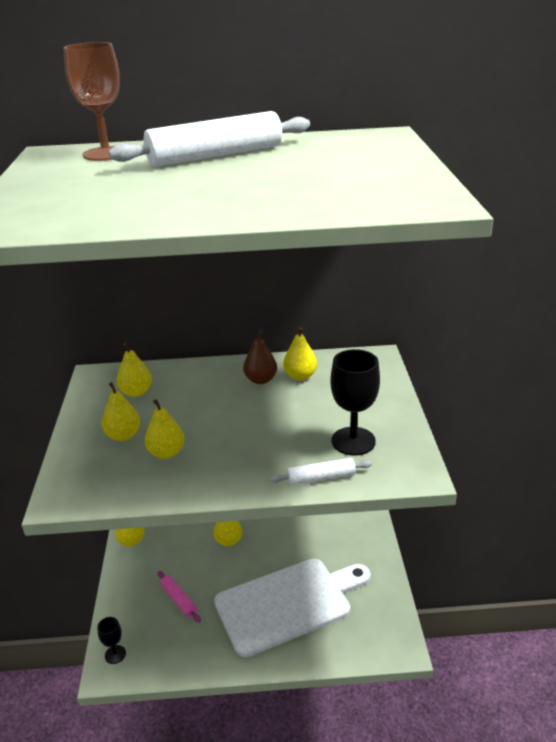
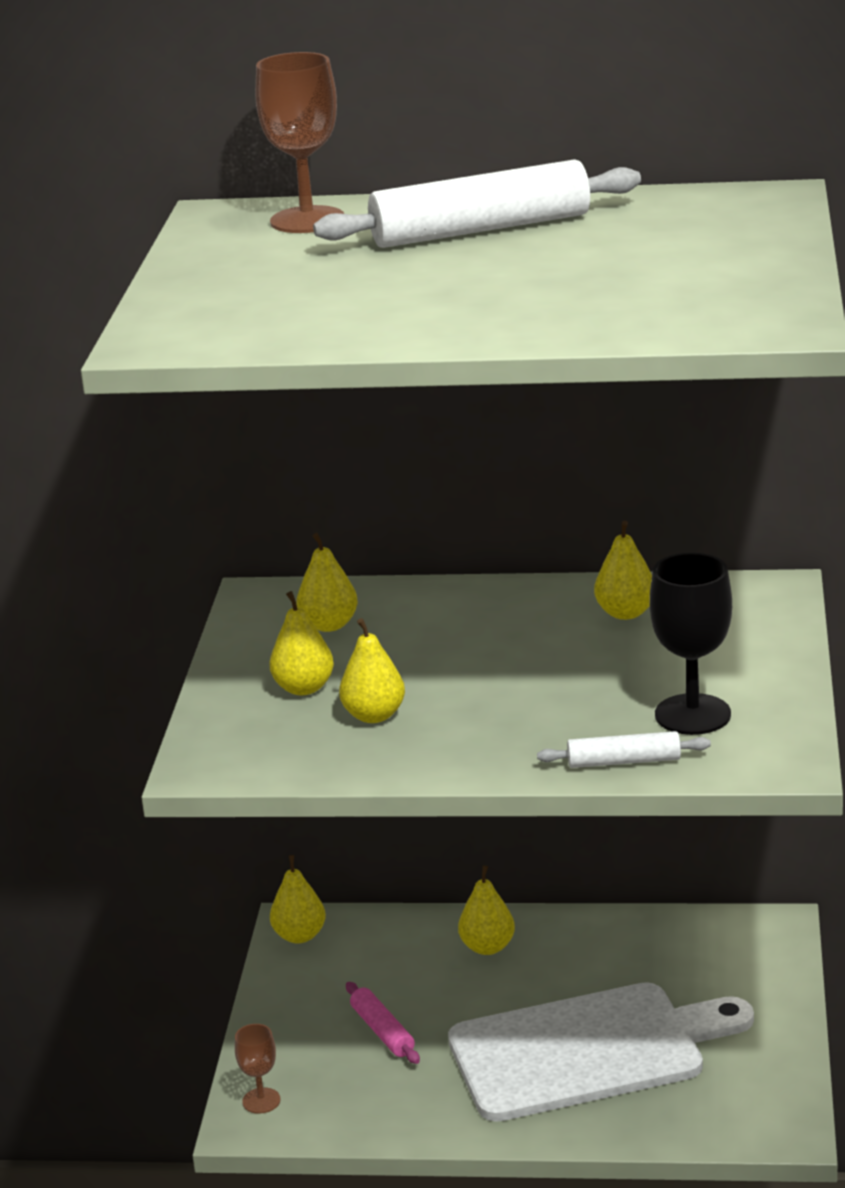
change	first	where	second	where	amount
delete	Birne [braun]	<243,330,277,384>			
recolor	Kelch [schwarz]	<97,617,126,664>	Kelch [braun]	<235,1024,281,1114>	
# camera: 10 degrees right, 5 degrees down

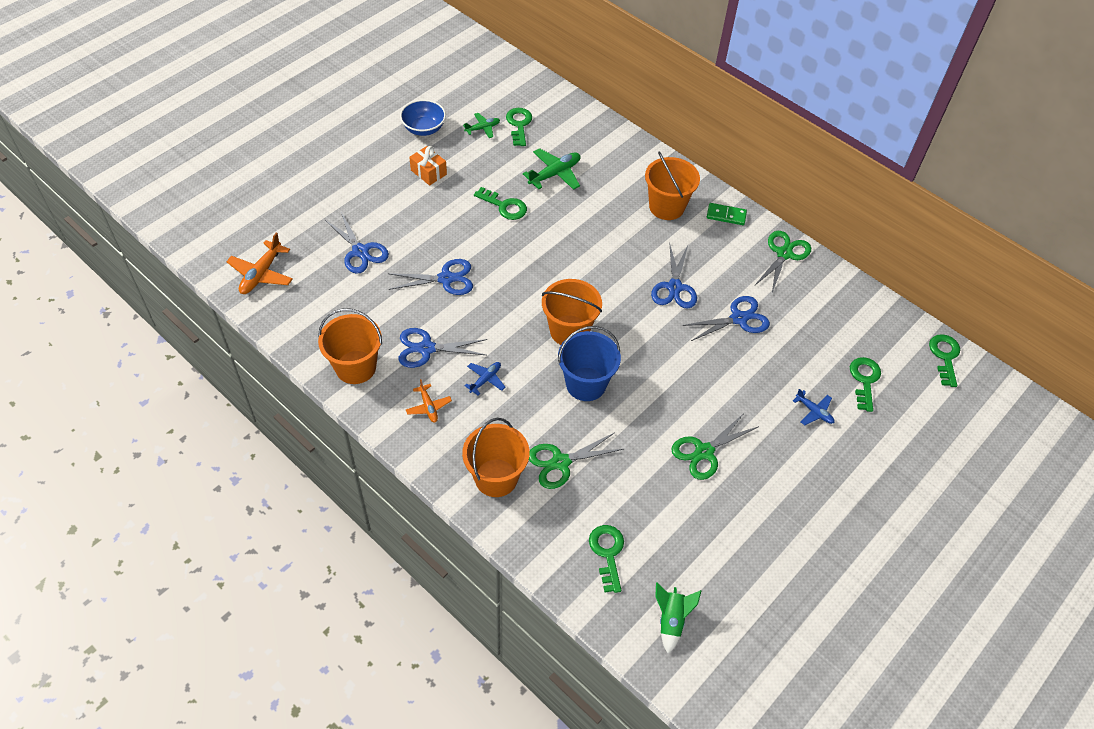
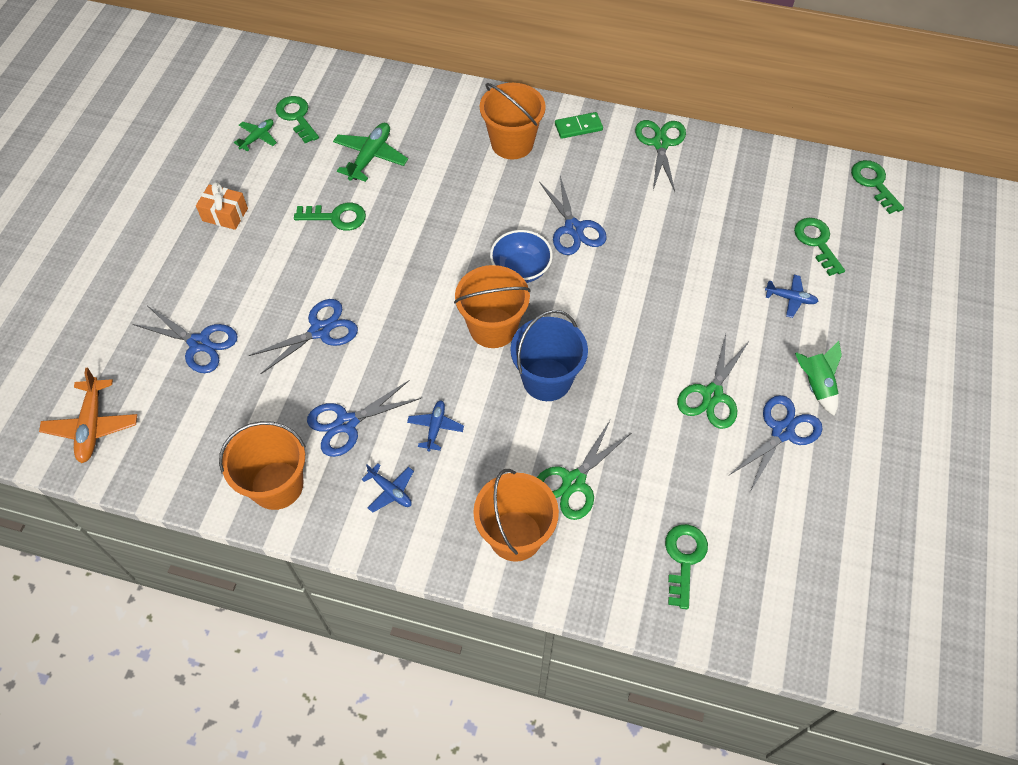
change	first	where	second	where	amount
move	Schüssel [blau]	<400,100,446,136>		<490,230,553,283>	
move	Schere [blau]	<682,296,770,341>		<728,395,822,492>	
recolor	Flugzeug [orange]	<406,379,452,423>	Flugzeug [blau]	<361,463,414,513>	
rotate	Schlüssel [grün]	<589,525,624,593>		<665,524,708,609>	45 degrees clockwise
move	Rakete [grün]	<655,582,701,654>		<795,341,842,416>	
# camera: 25 degrees left, 5 degrees up

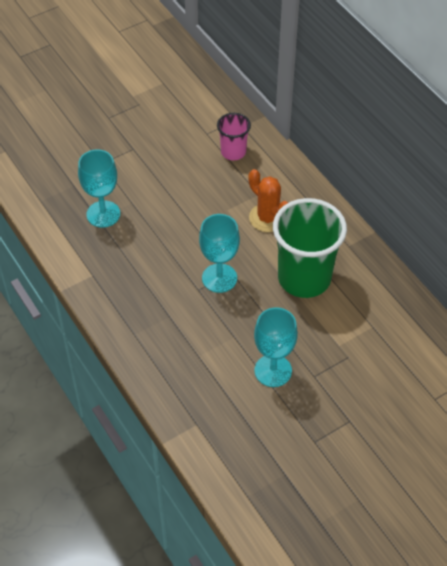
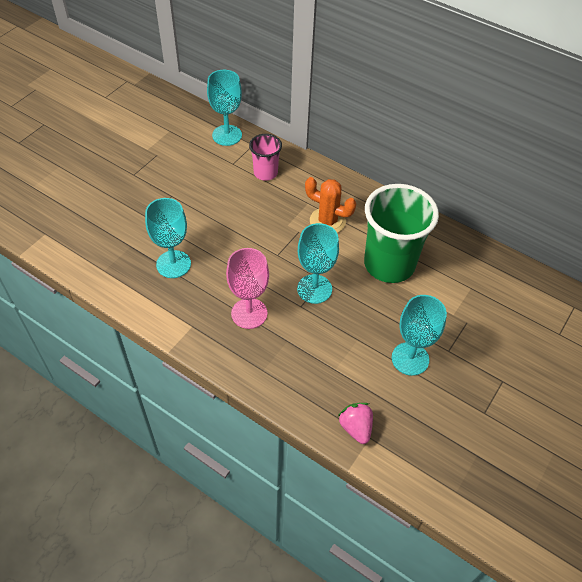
change	first	where	second	where	amount
insert			Kelch [türkis]	<207,70,242,146>	
insert			Kelch [rosa]	<226,248,269,329>	
insert			Erdbeere [rosa]	<338,403,373,444>	
# camera: 25 degrees left, 0 degrees up

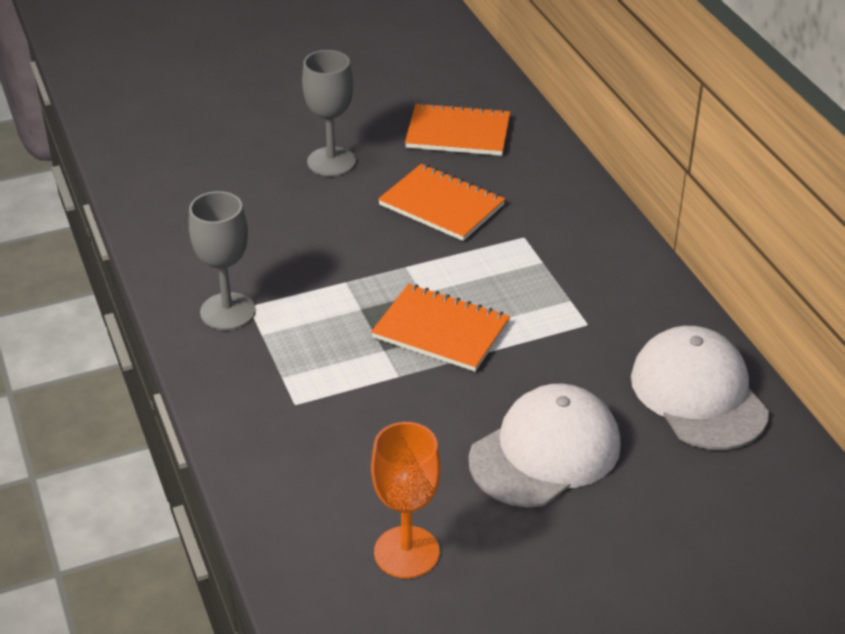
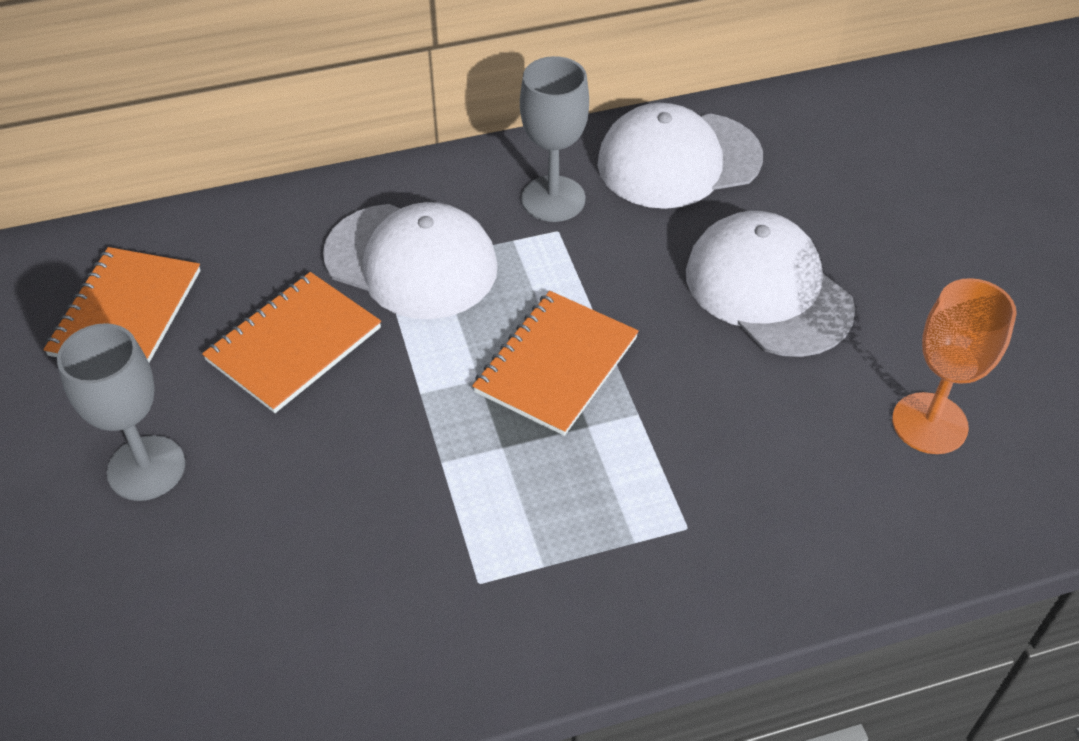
change	first	where	second	where	amount
move	Kelch [grau]	<189,191,256,330>		<520,56,589,222>	
insert			Kappe [weiß]	<323,202,498,319>	
# camera: 85 degrees left, 10 degrees up

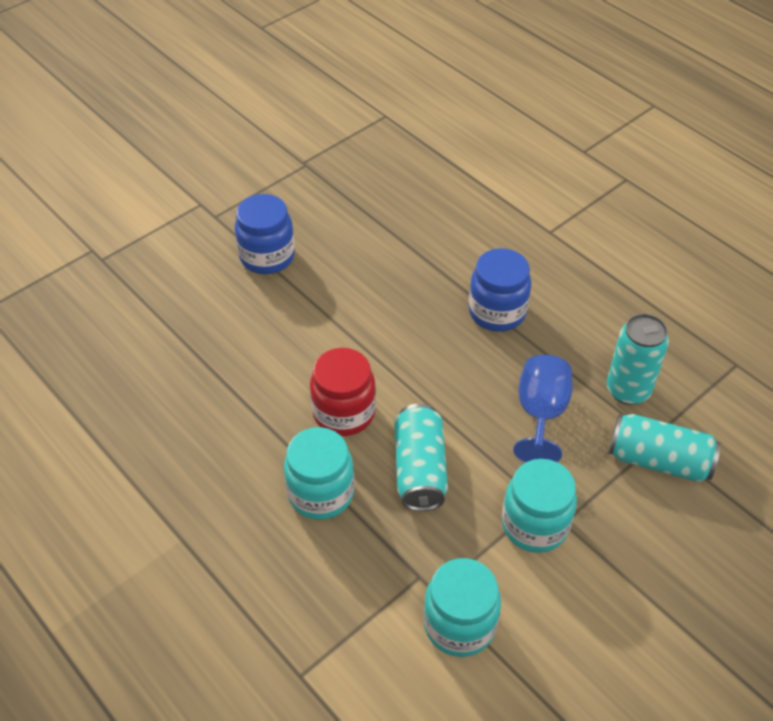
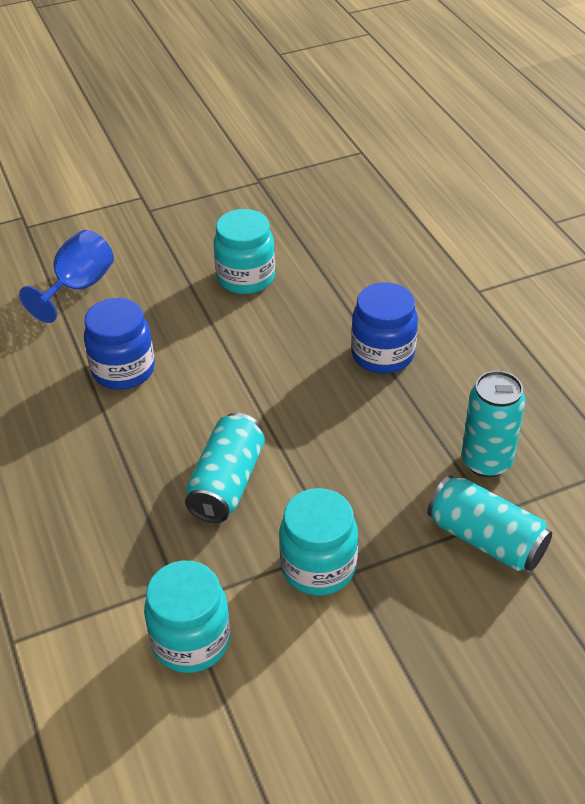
change	first	where	second	where	amount
move	Einmachglas [blau]	<235,194,295,274>		<84,298,155,390>	
delete	Einmachglas [rot]	<310,348,376,436>			
move	Kelch [blau]	<513,355,573,463>		<19,230,114,323>	
move	Einmachglas [türkis]	<284,427,355,520>		<214,209,275,294>	
# camera: 20 degrees right, 5 degrees down

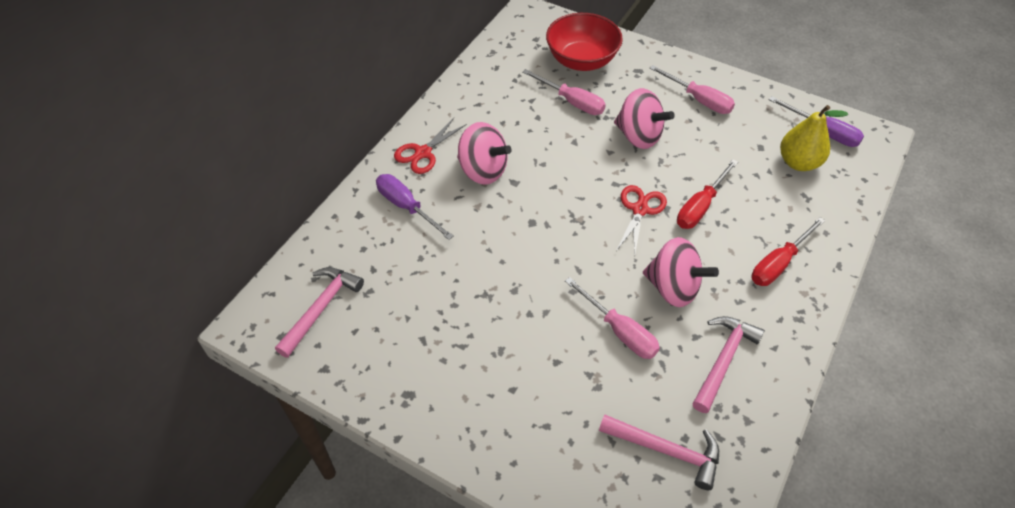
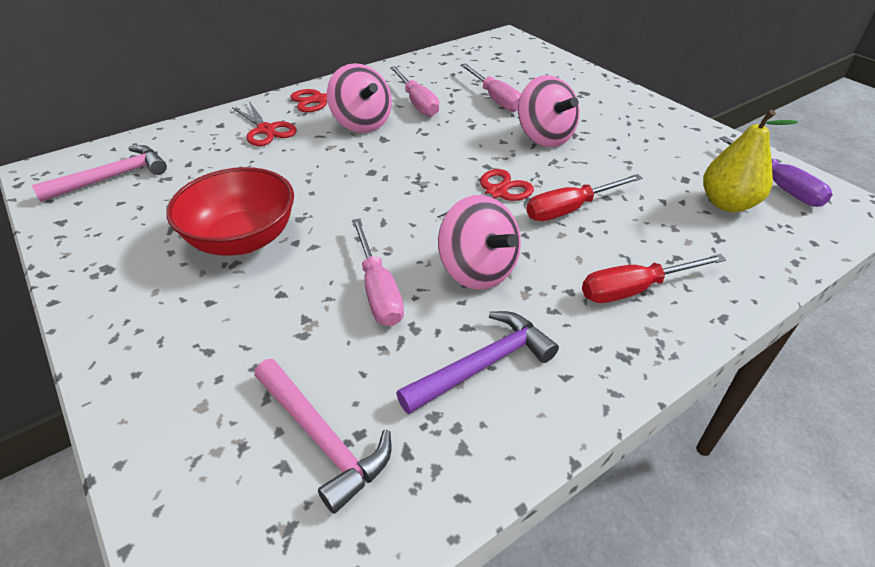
change	first	where	second	where	amount
move	Schüssel [rot]	<546,13,623,71>		<166,167,294,256>	
move	Schraubenzieher [rosa]	<650,65,735,114>		<390,66,439,117>	
replace	Schraubenzieher [lila]	<376,174,454,240>	Schere [rot]	<232,101,297,146>	
recolor	Hammer [rosa]	<693,316,765,413>	Hammer [lila]	<396,311,559,414>	
# camera: 25 degrees right, 10 degrees down

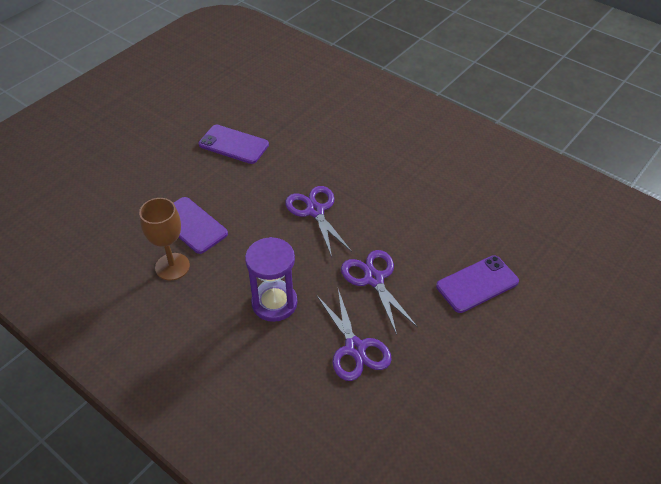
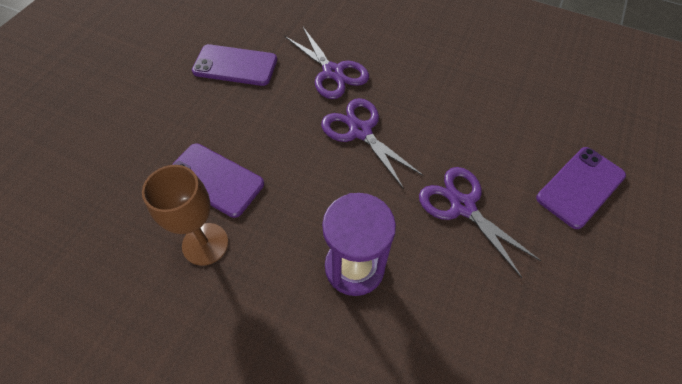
change	first	where	second	where	amount
move	Schere [lila]	<317,289,392,381>		<285,27,369,99>	
# camera: 15 degrees left, 10 degrees up

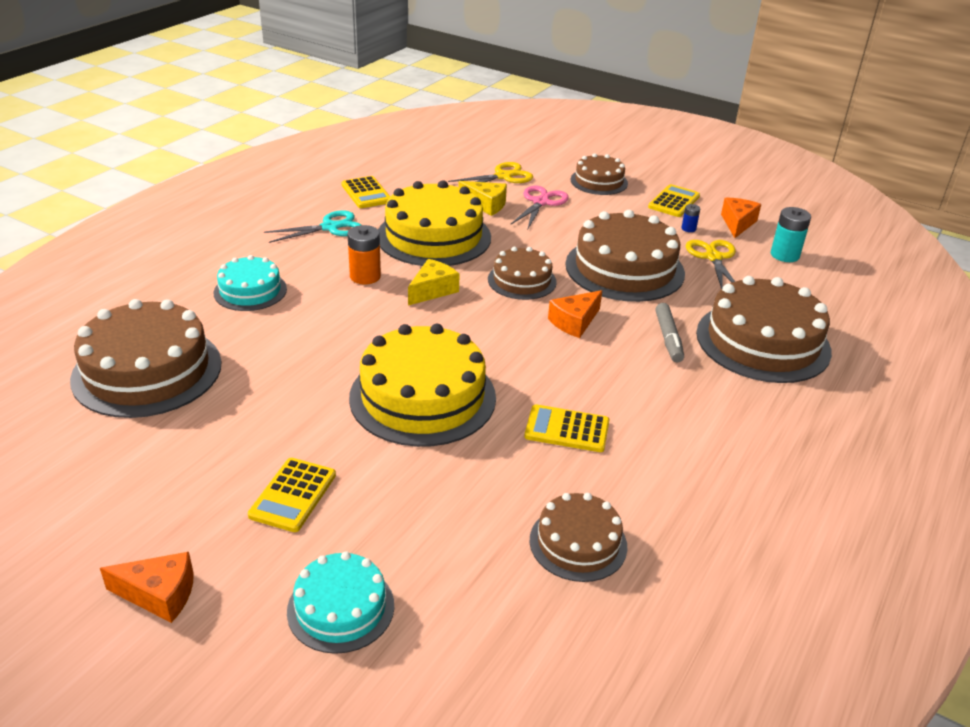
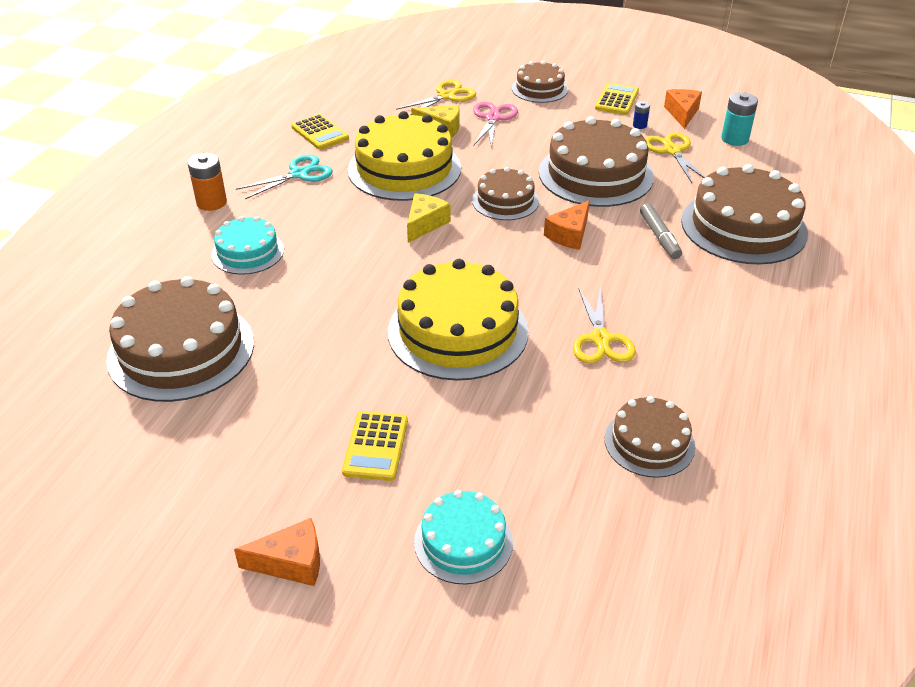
change	first	where	second	where	amount
move	Batterie [orange]	<347,225,381,284>		<188,153,227,211>	
replace	Taschenrechner [gelb]	<524,404,609,452>	Schere [gelb]	<573,286,636,364>	
# camera: 10 degrees left, 5 degrees up

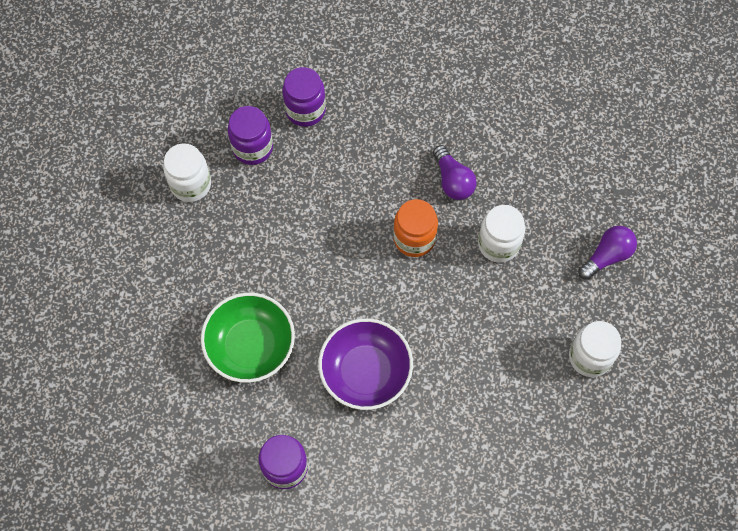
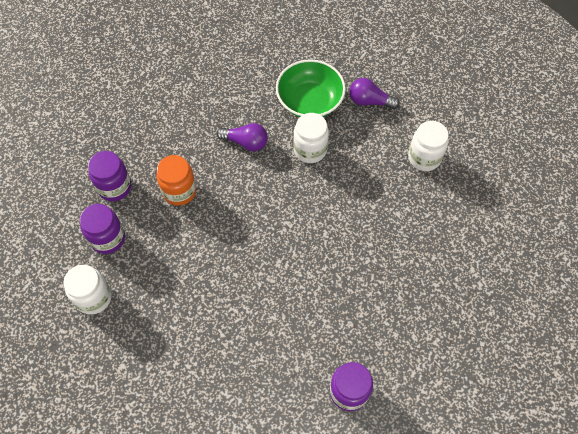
change	first	where	second	where	amount
move	Einmachglas [orange]	<393,199,438,257>		<156,155,196,206>	
rotate	Glühbirne [lila]	<578,226,637,280>		<349,78,400,109>	75 degrees counterclockwise
move	Schüssel [grün]	<201,293,295,383>		<276,59,346,117>	
delete	Schüssel [lila]	<318,318,413,410>			
# camera: 50 degrees left, 5 degrees down

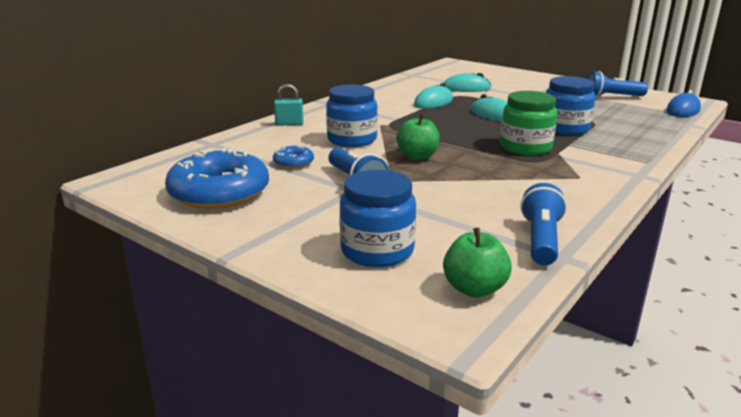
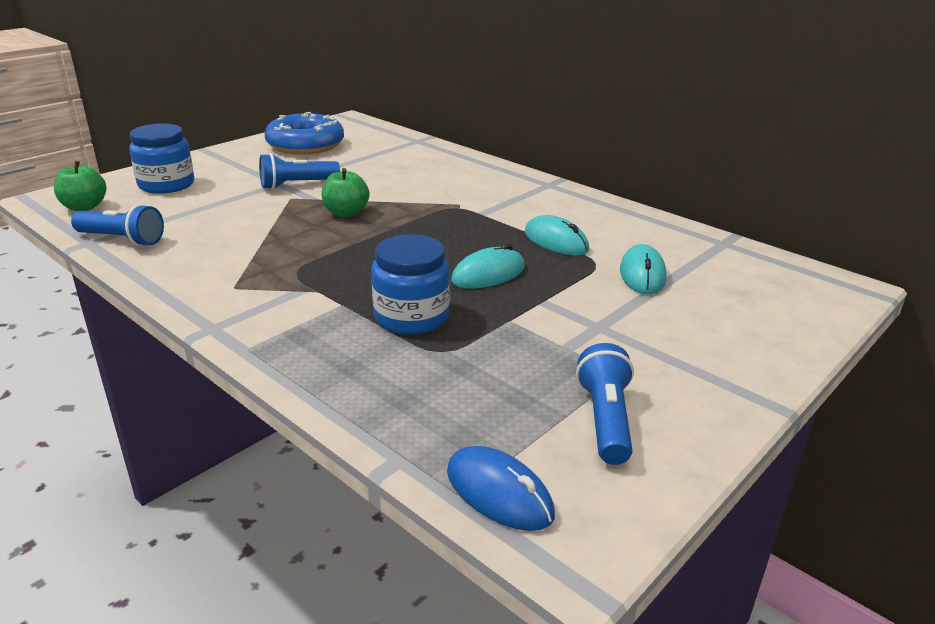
change	first	where	second	where	amount
delete	Vorhängeschloss [türkis]	<274,84,303,126>			
delete	Einmachglas [blau]	<326,85,378,147>			
delete	Einmachglas [grün]	<500,91,558,155>			
delete	Donut [blau]	<273,146,314,169>			
# camera: 95 degrees right, 5 degrees up

